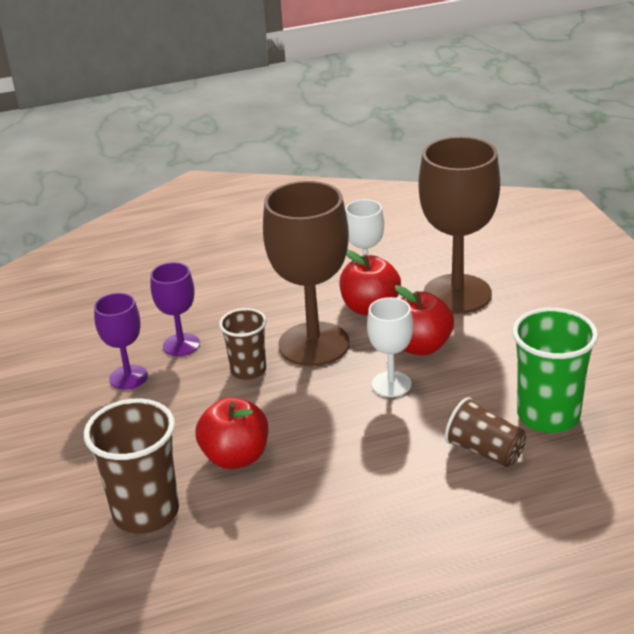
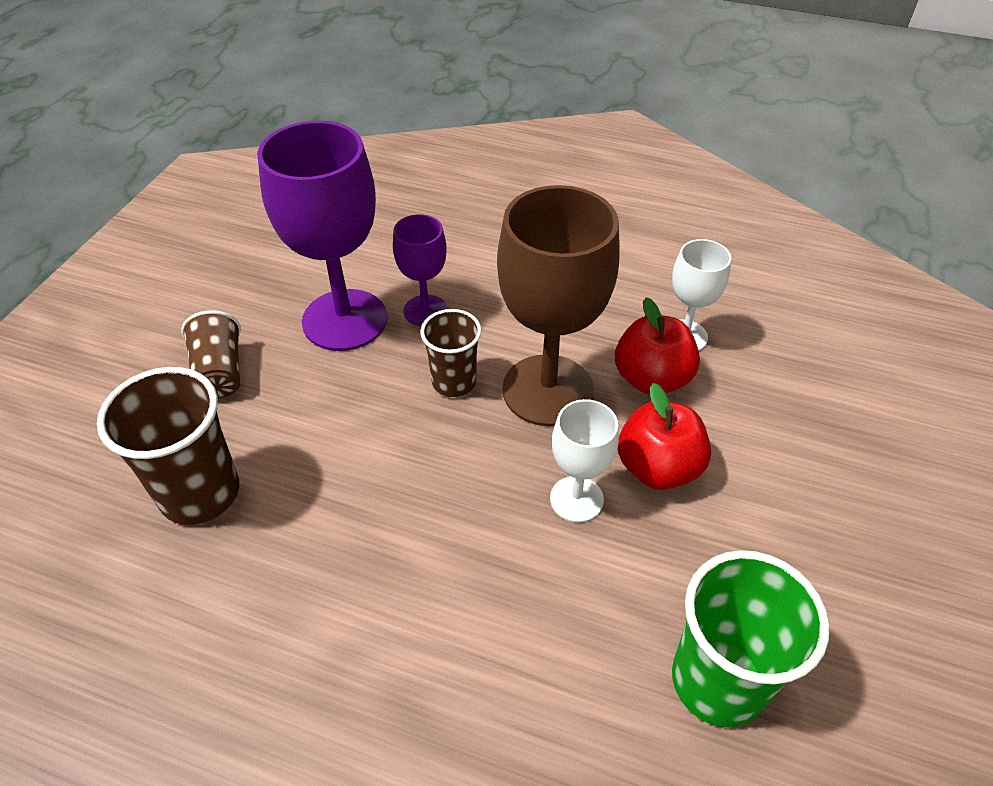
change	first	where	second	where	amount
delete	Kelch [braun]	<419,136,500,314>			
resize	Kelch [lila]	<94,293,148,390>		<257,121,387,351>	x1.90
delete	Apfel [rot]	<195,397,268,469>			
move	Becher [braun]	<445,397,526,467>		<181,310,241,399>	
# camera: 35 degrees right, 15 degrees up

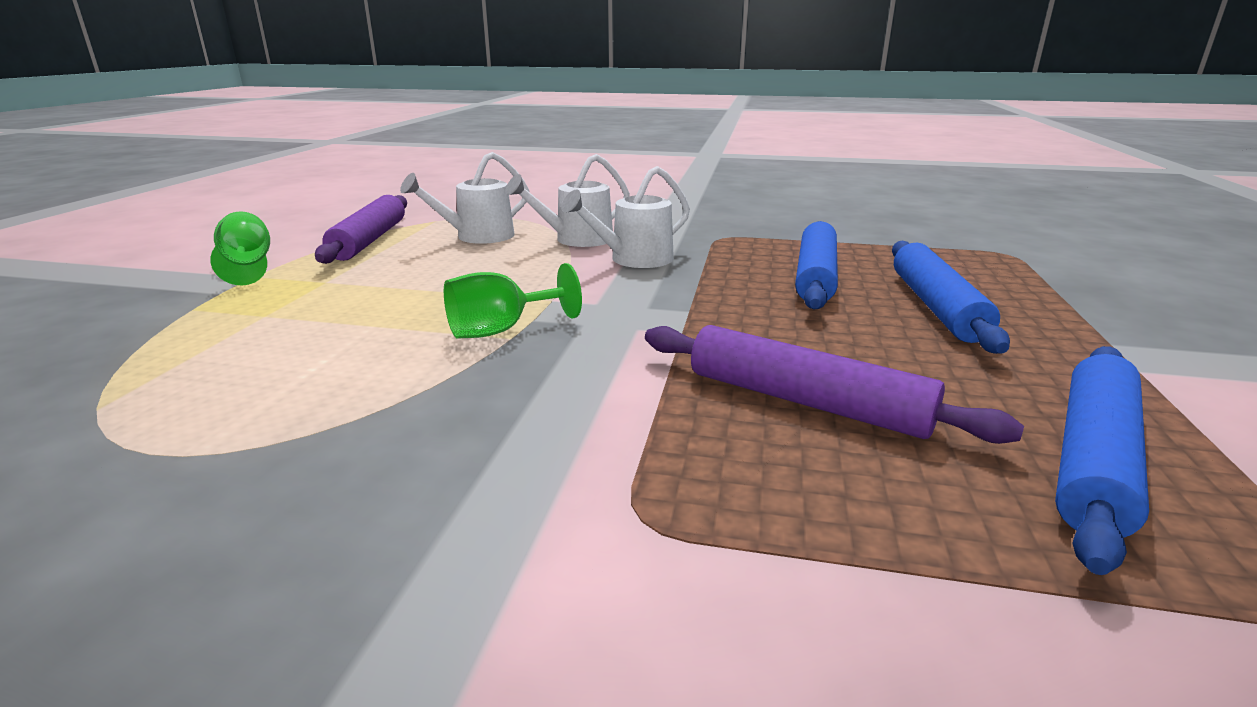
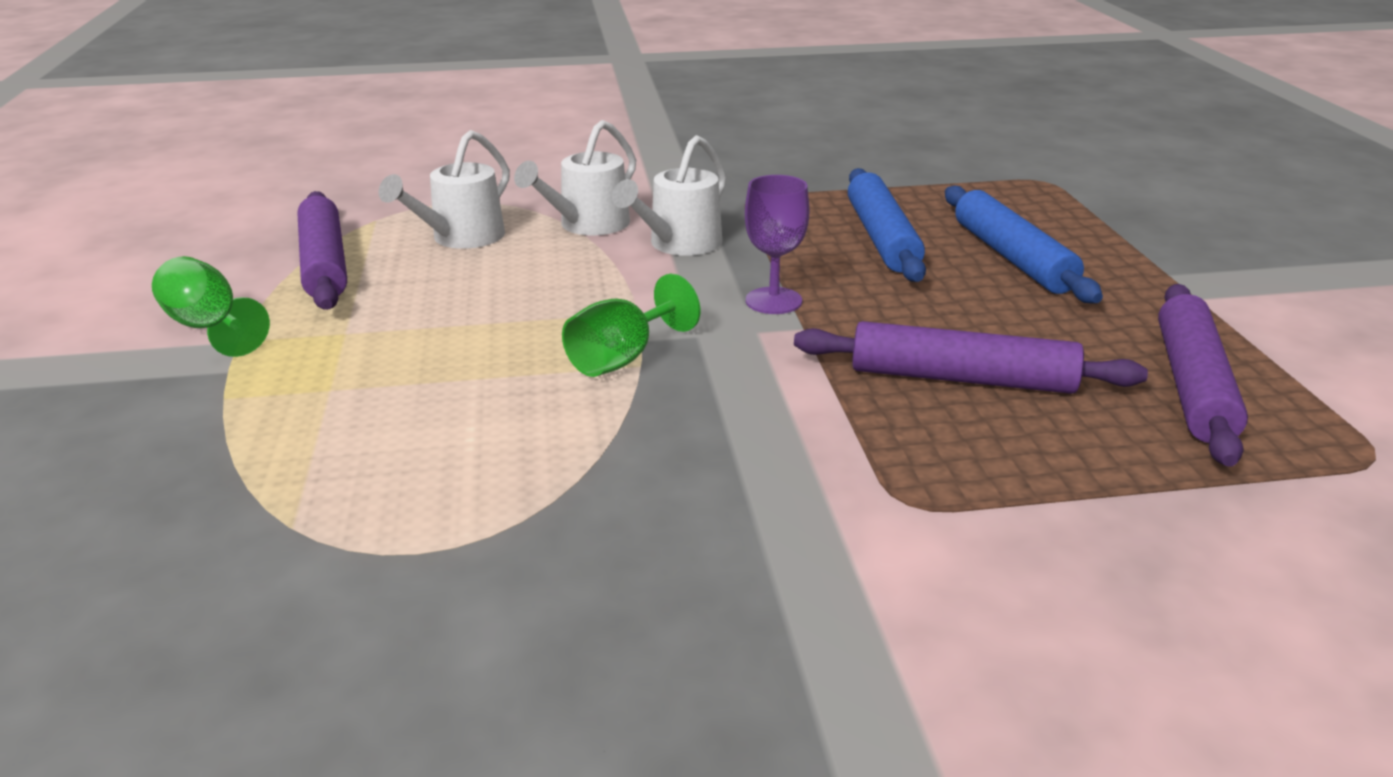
change	first	where	second	where	amount
recolor	Nudelholz [blau]	<1055,346,1149,575>	Nudelholz [lila]	<1158,284,1248,467>	
insert			Kelch [lila]	<745,175,810,314>	
# camera: 20 degrees left, 5 degrees up

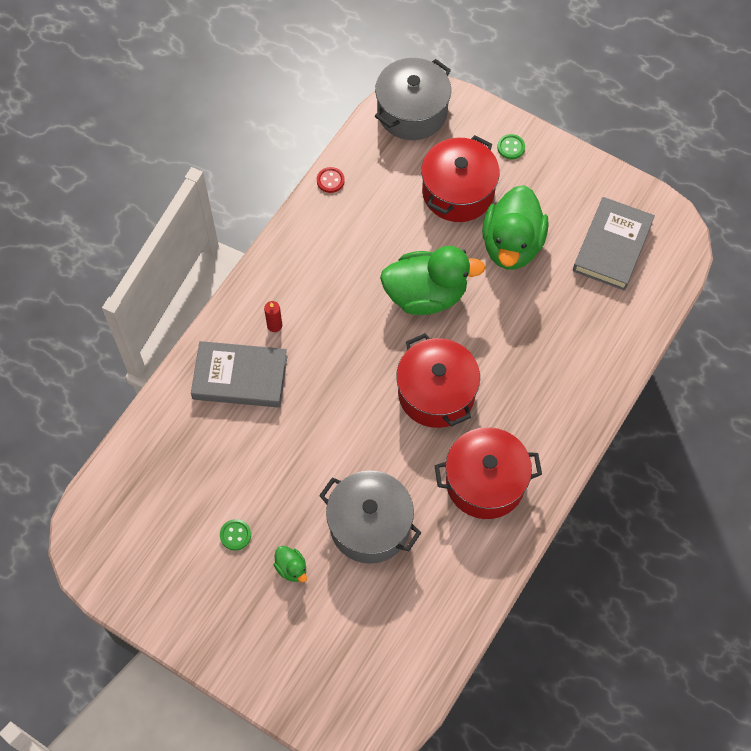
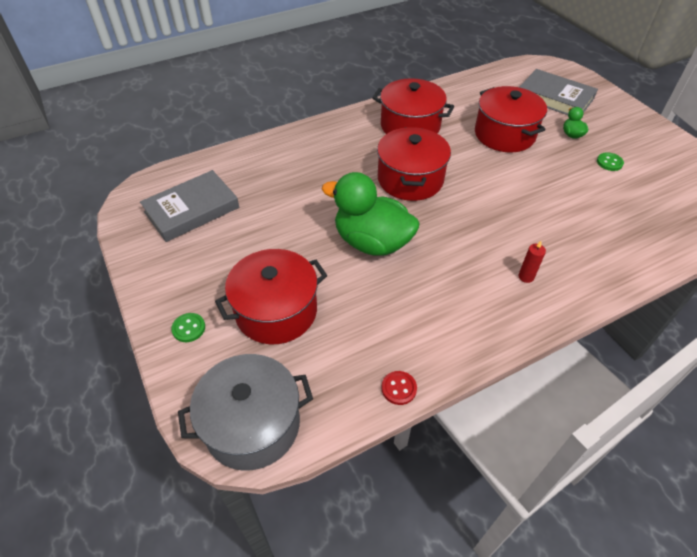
change	first	where	second	where	amount
delete	Ente [grün]	<482,185,549,269>			
move	Buch [grau]	<191,341,288,408>		<519,69,598,115>	
recolor	Kochtopf [grau]	<319,471,421,564>	Kochtopf [rot]	<475,86,547,152>	
# camera: 150 degrees left, 15 degrees down

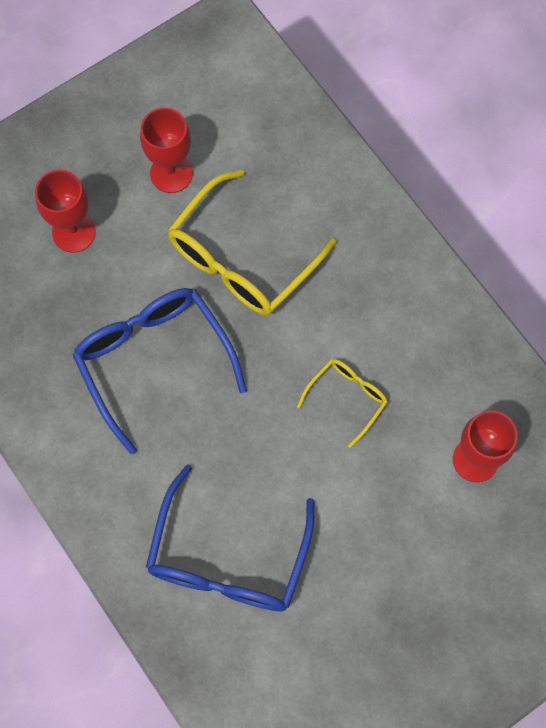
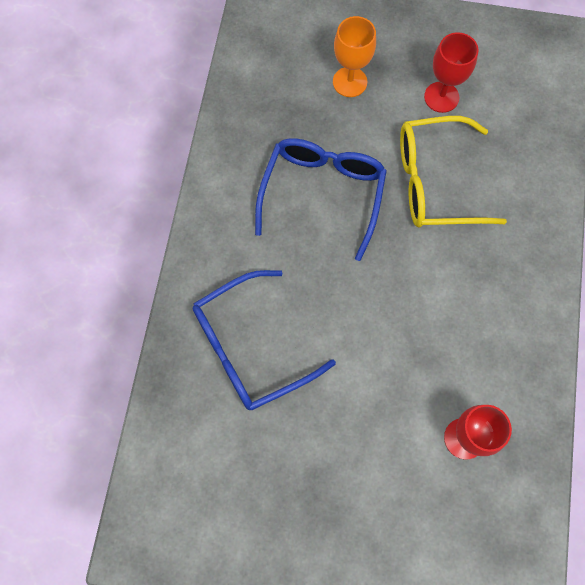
change	first	where	second	where	amount
recolor	Kelch [rot]	<35,170,96,253>	Kelch [orange]	<333,16,376,97>	
delete	Brille [gelb]	<297,359,388,448>			
# camera: 45 degrees right, 0 degrees up

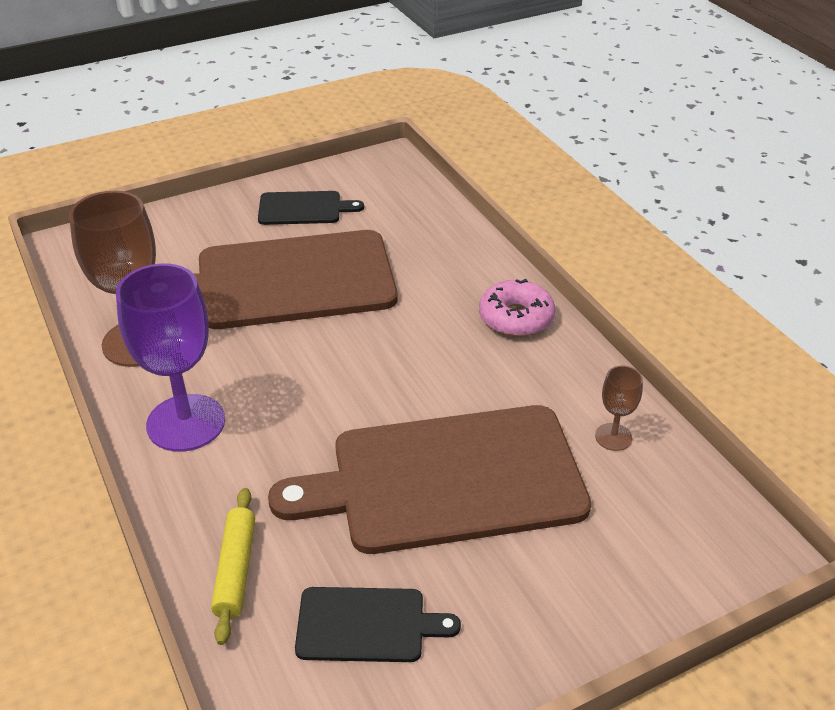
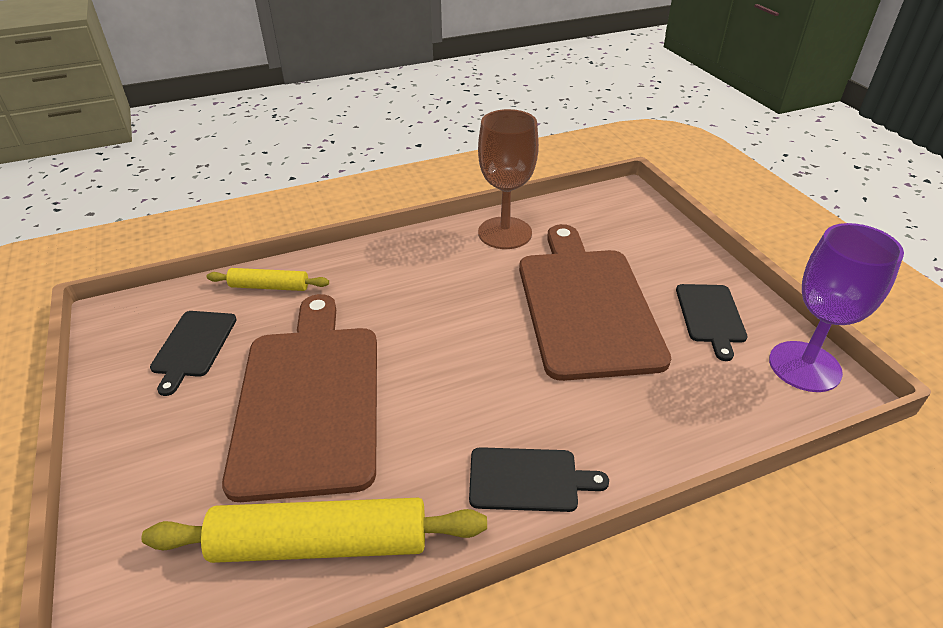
change	first	where	second	where	amount
move	Kelch [lila]	<116,264,225,452>		<769,223,904,392>	
replace	Donut [rosa]	<479,279,555,337>	Schneidebrett [schwarz]	<469,447,609,512>	
replace	Kelch [braun]	<595,366,643,451>	Nudelholz [gelb]	<141,498,487,563>	
# camera: 95 degrees right, 0 degrees up

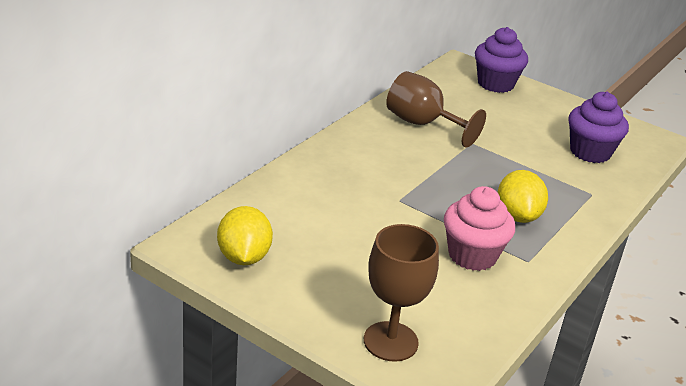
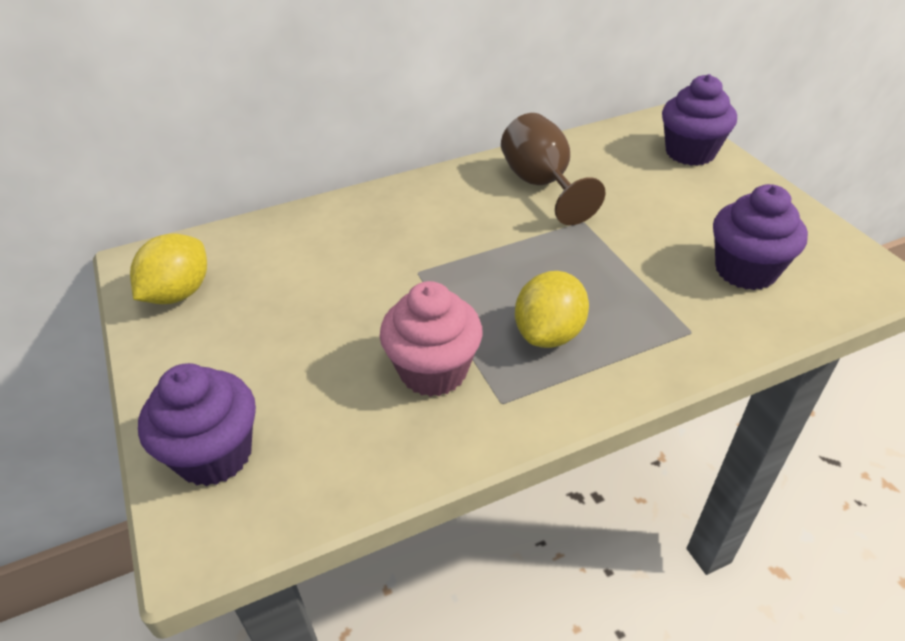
change	first	where	second	where	amount
replace	Kelch [braun]	<364,224,439,362>	Muffin [lila]	<138,363,256,486>	
# camera: 35 degrees right, 10 degrees up

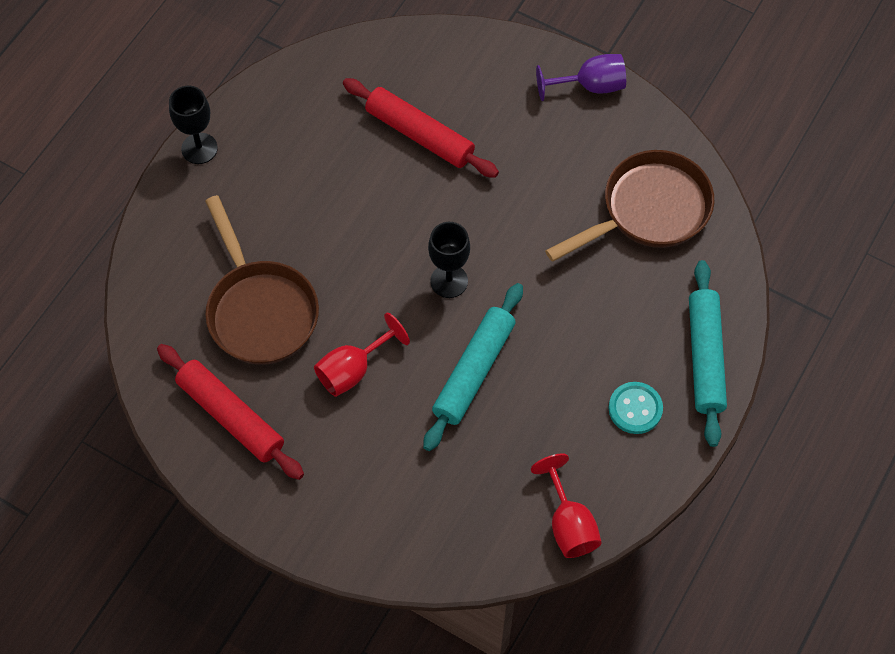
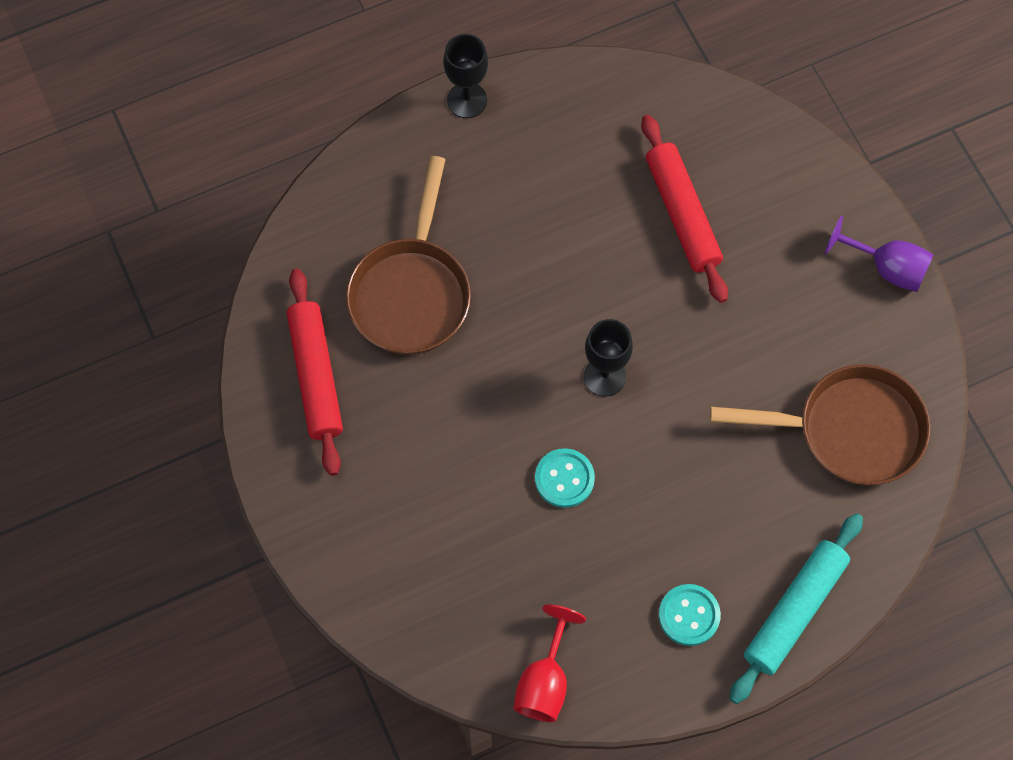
change	first	where	second	where	amount
replace	Nudelholz [türkis]	<423,283,523,451>	Knopf [türkis]	<535,448,595,508>	
delete	Kelch [rot]	<314,313,410,397>			
# camera: 35 degrees right, 5 degrees up

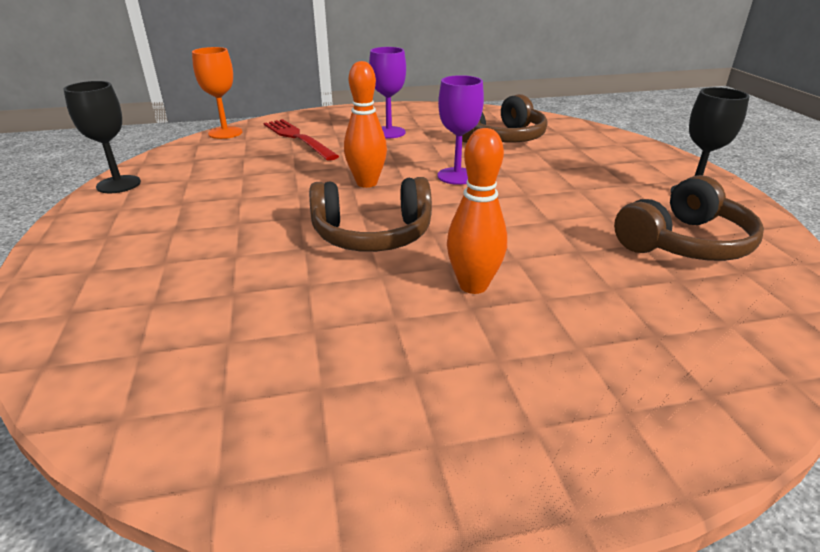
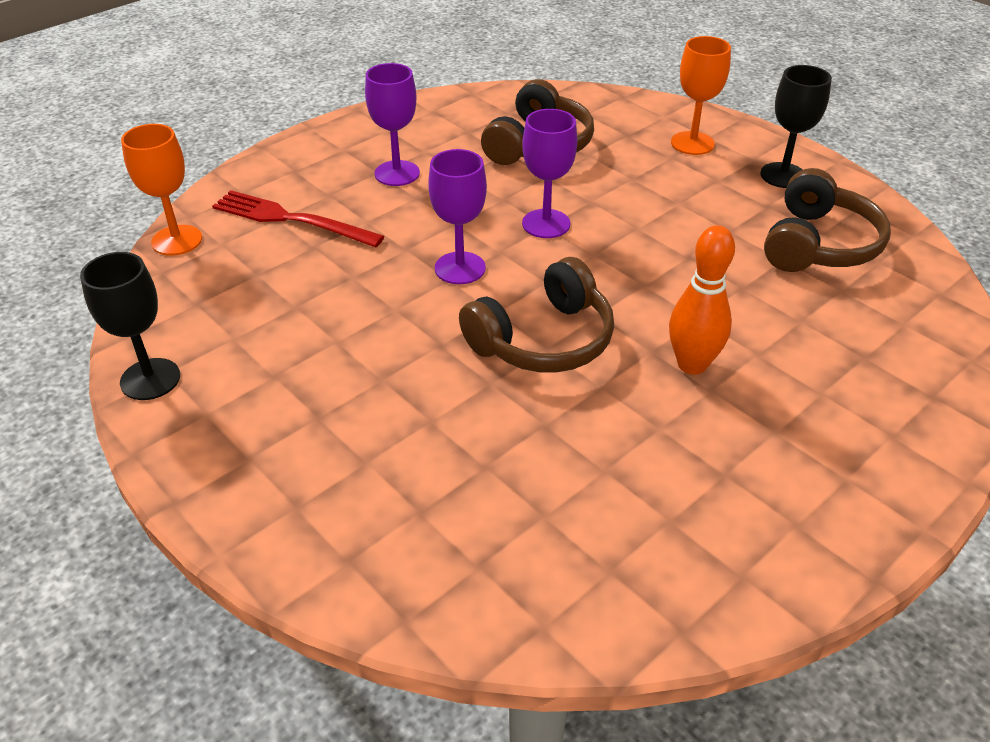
change	first	where	second	where	amount
replace	Bowlingkegel [orange]	<344,61,387,188>	Kelch [lila]	<428,149,487,284>	
insert			Kelch [orange]	<671,36,731,155>	
# camera: 30 degrees left, 10 degrees up

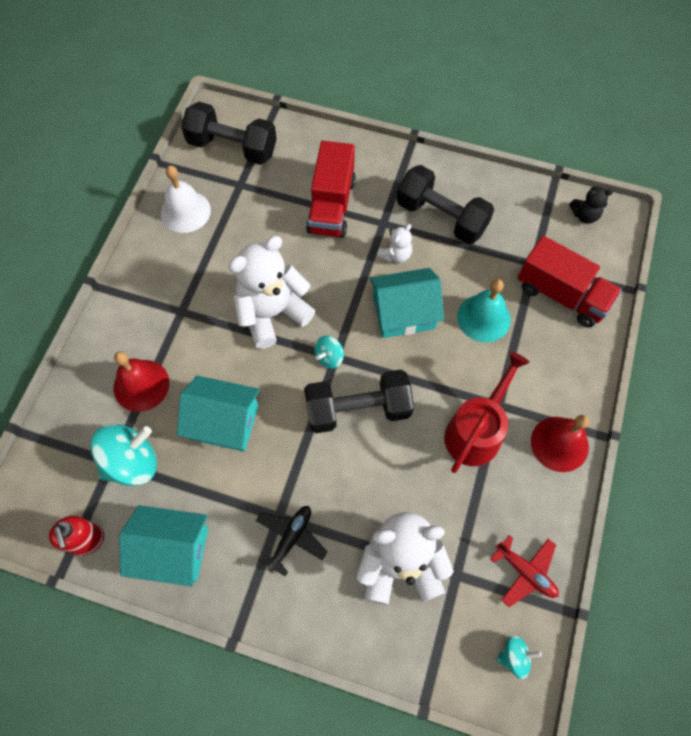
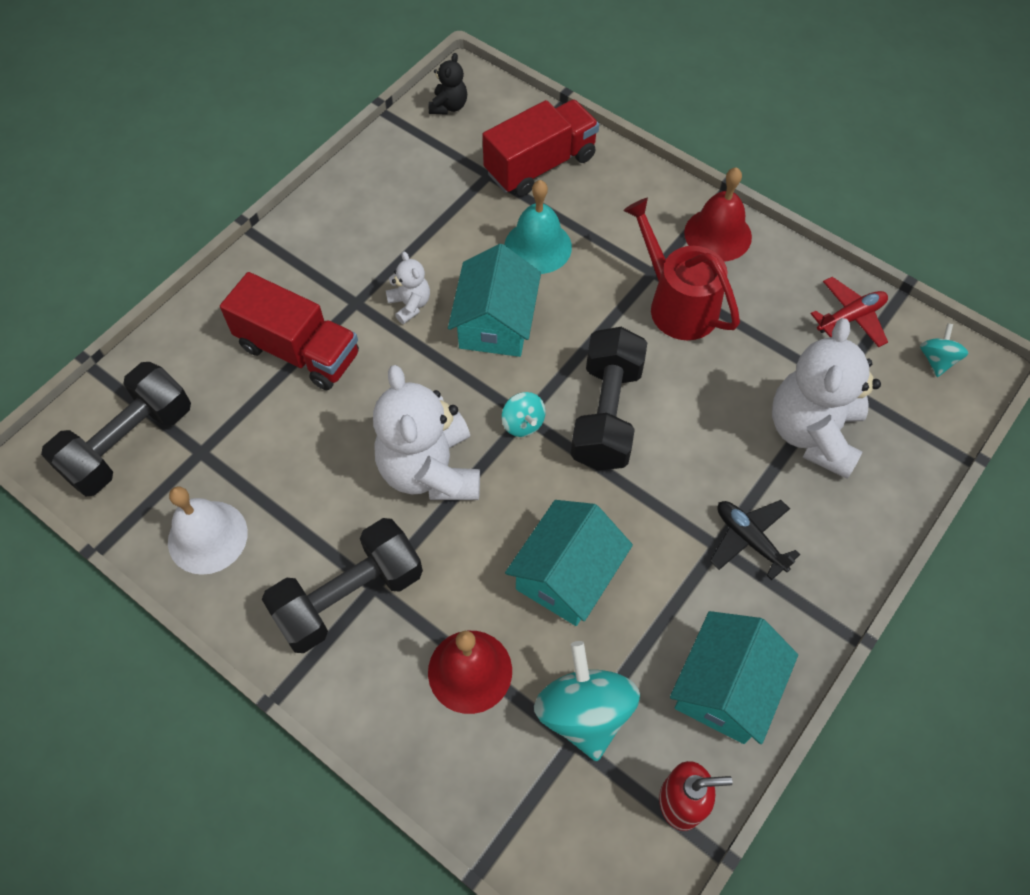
change	first	where	second	where	amount
move	Hantel [schwarz]	<397,165,494,244>		<262,518,423,653>	
# camera: 70 degrees left, 5 degrees down

